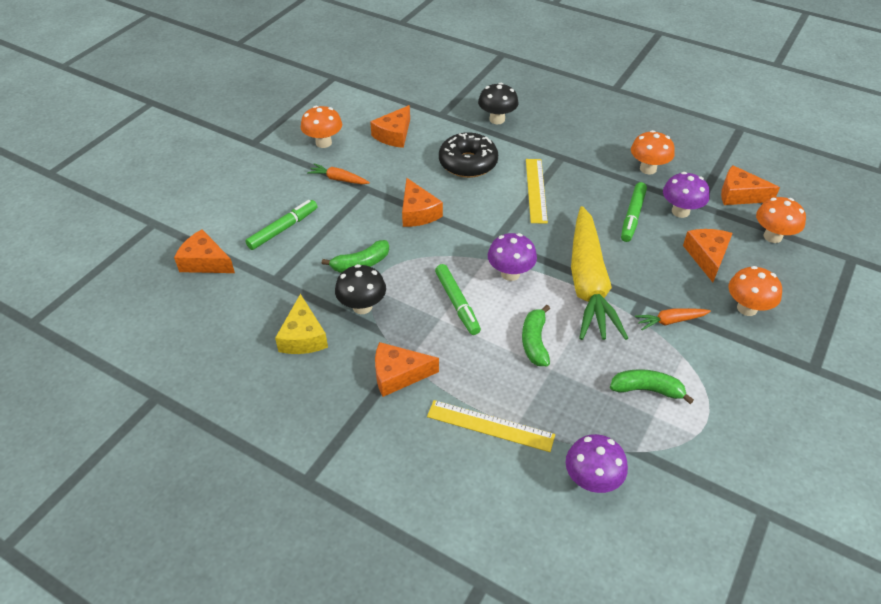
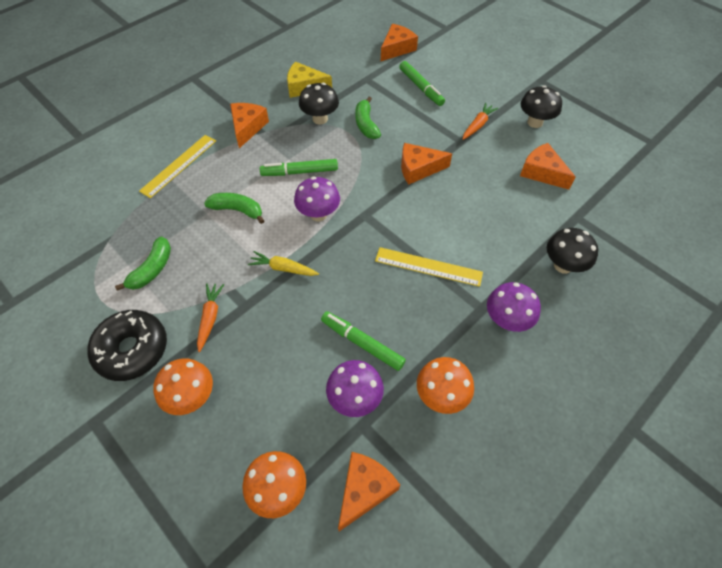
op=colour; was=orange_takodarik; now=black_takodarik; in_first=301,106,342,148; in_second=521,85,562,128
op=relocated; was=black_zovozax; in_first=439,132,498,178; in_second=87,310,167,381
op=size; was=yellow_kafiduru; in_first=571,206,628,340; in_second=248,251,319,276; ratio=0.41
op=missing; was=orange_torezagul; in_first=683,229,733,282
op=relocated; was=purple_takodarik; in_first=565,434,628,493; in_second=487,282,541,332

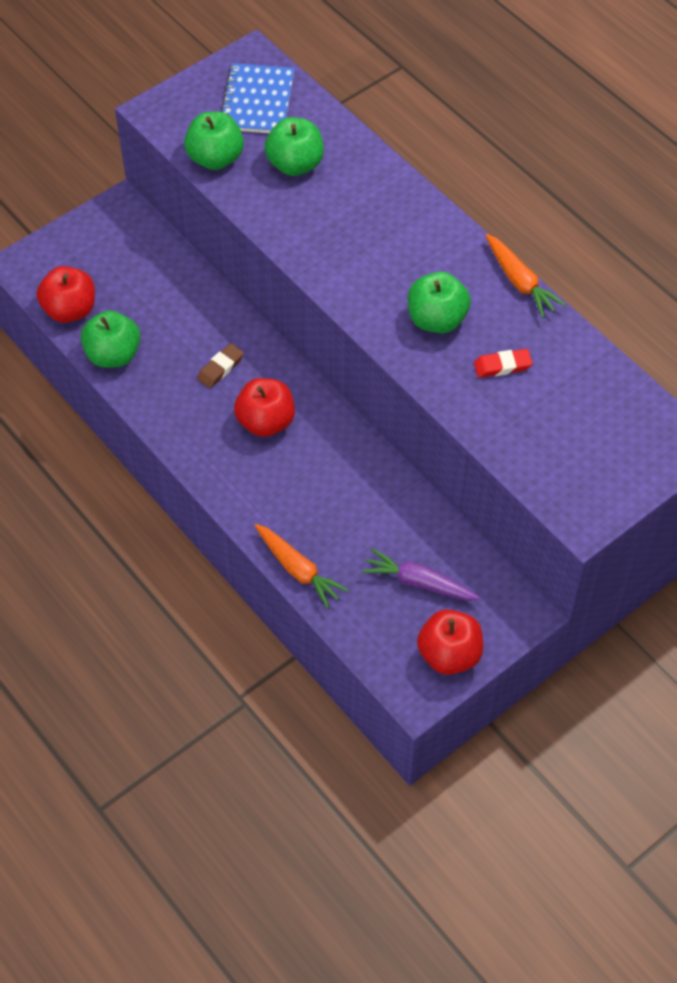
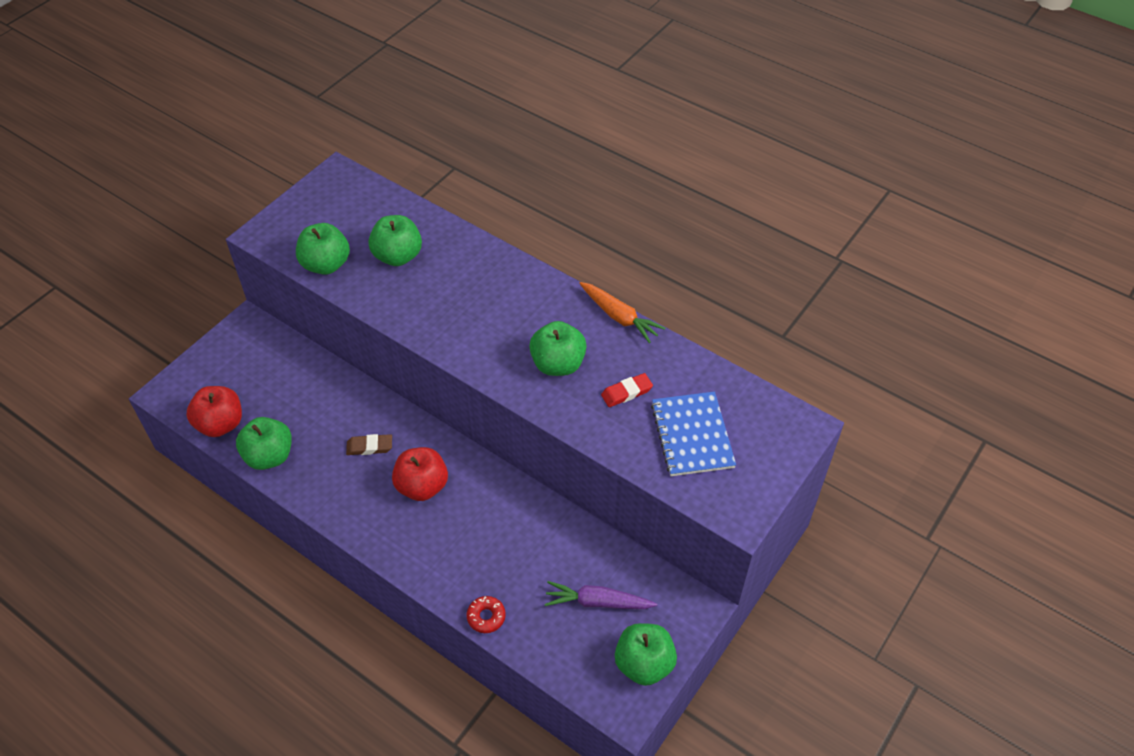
op=relocated; was=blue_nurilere; in_first=221,63,294,133; in_second=651,392,736,476
op=spun; was=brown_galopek; in_first=197,343,244,388; in_second=346,434,392,455; clockwise=60
op=exchanged; was=orange_kafiduru; now=red_zovozax; in_first=255,524,349,609; in_second=467,596,506,633
op=colour; was=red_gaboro; now=green_gaboro; in_first=417,609,483,675; in_second=615,623,677,686

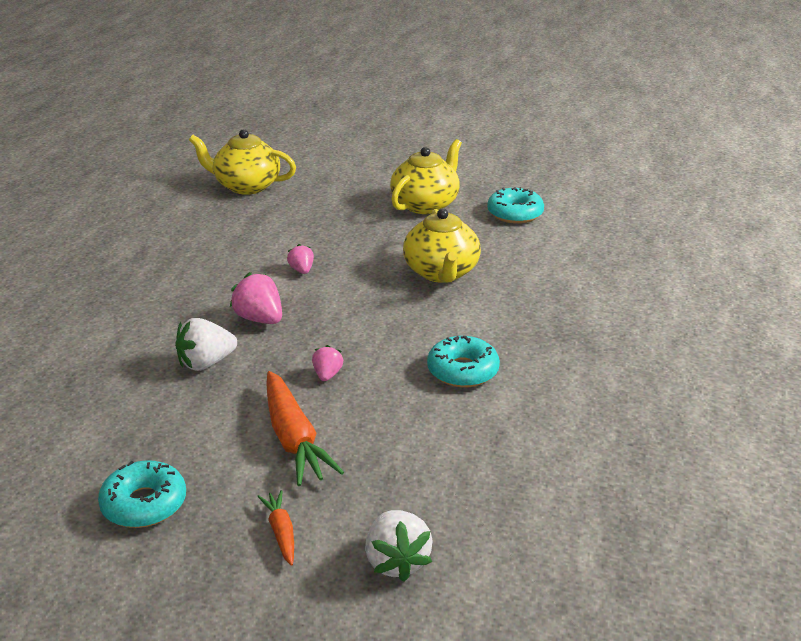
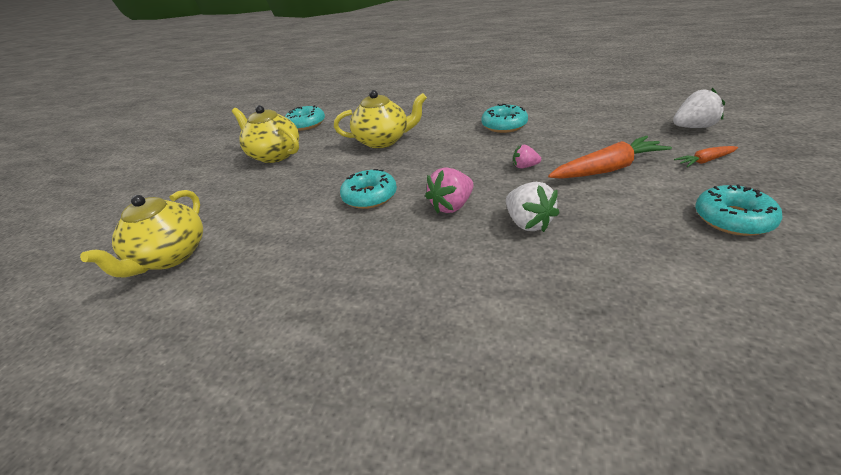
op=exchanged; was=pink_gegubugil; now=turquoise_zovozax; in_first=287,244,314,274; in_second=340,169,397,209

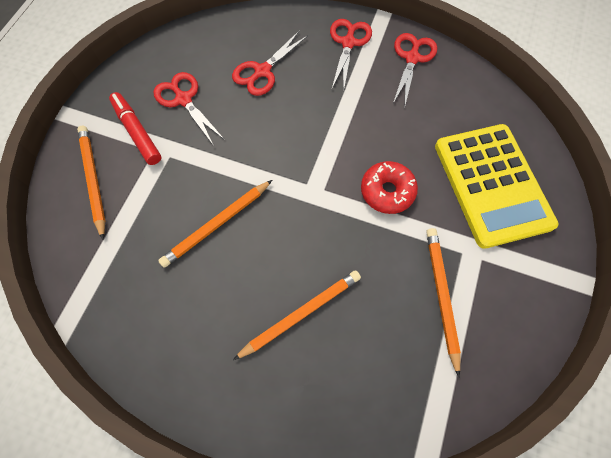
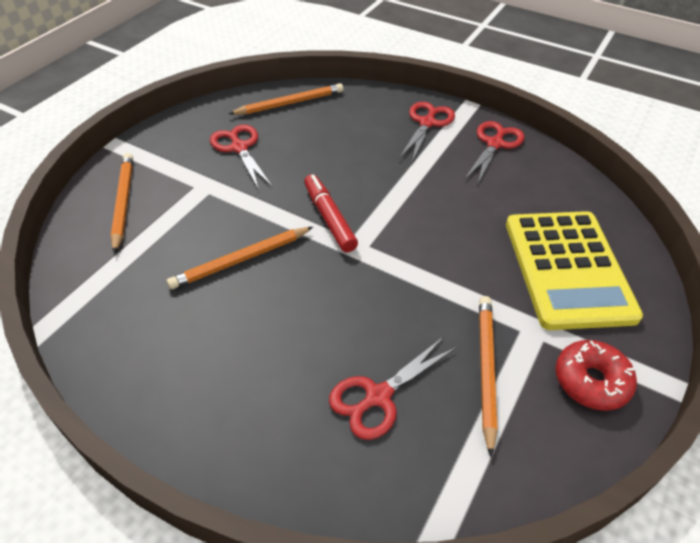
op=relocated; was=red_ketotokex; in_first=232,31,308,96; in_second=329,336,457,440
op=relocated; was=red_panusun; in_first=109,92,161,165; in_second=304,174,358,252
op=relocated; was=red_zovozax; in_first=361,161,418,214; in_second=556,340,637,411
op=relocated; was=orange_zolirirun; in_first=233,270,361,360; in_second=229,83,343,115

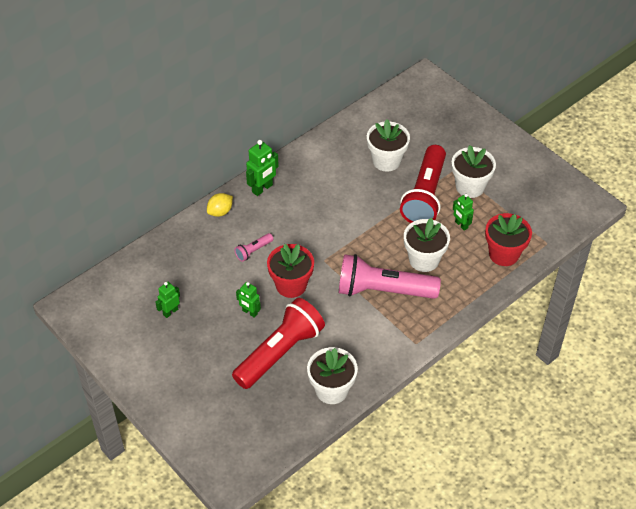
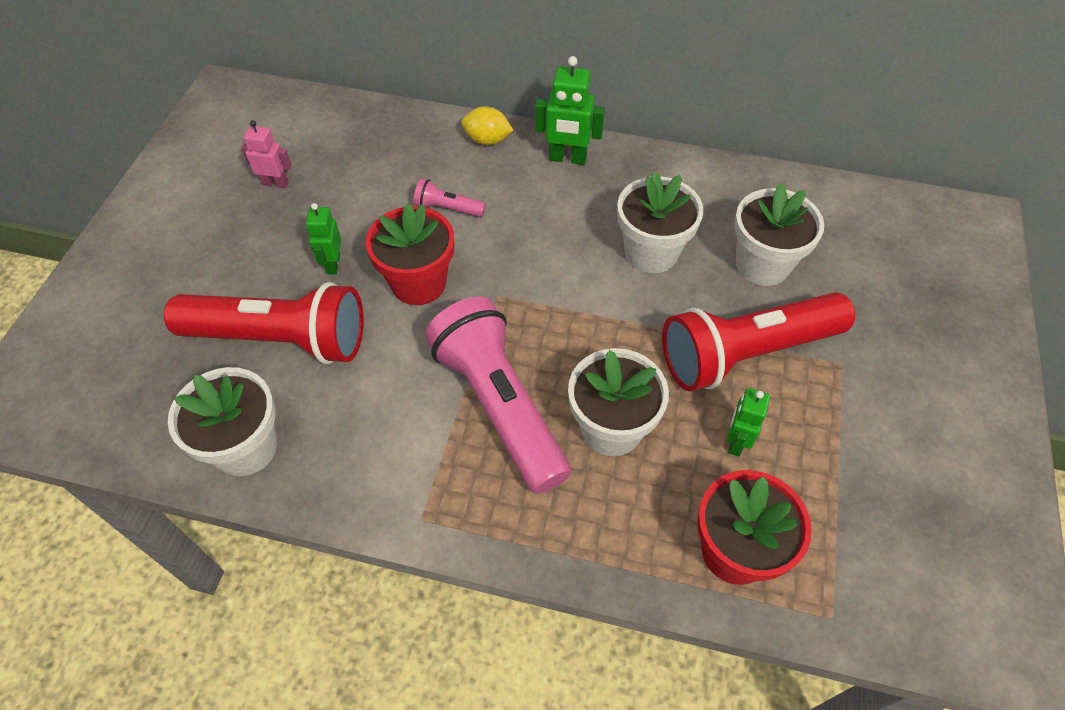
op=relocated; was=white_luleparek; in_first=451,145,496,198; in_second=617,171,704,273
op=colour; was=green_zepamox; now=pink_zepamox; in_first=155,282,180,318; in_second=241,120,292,188

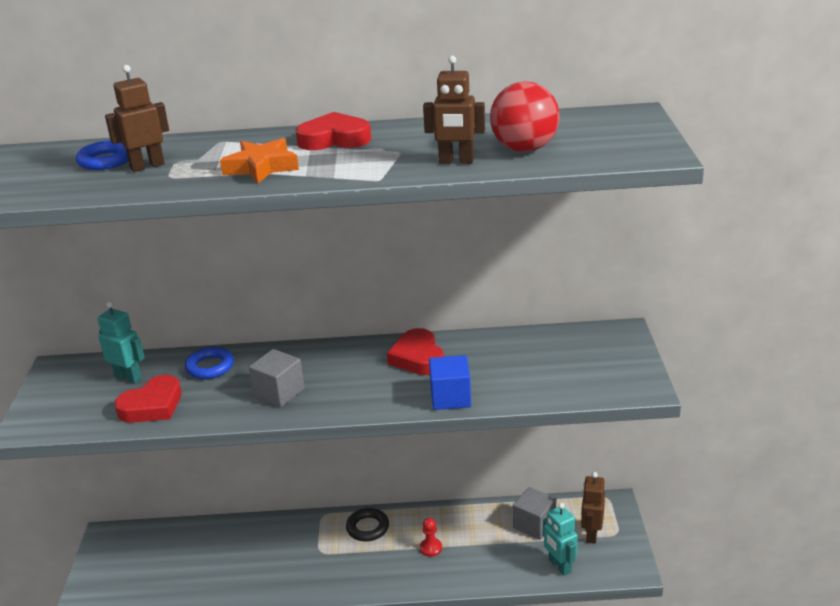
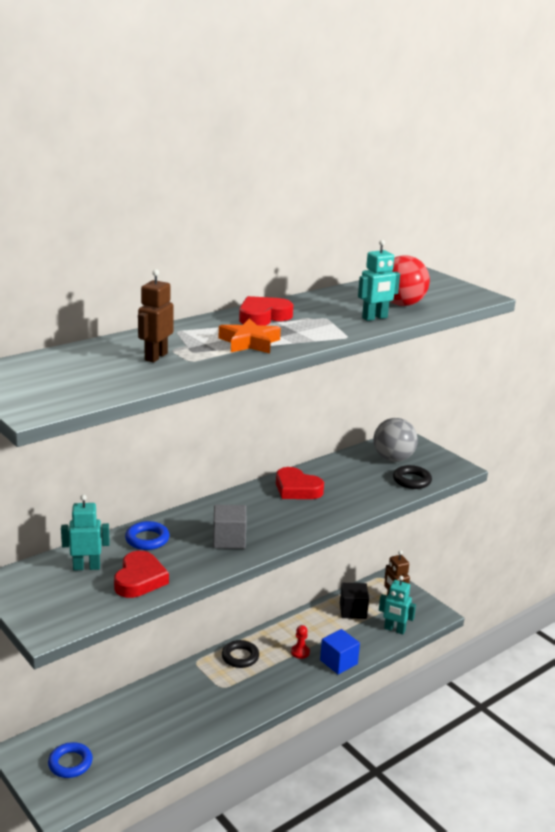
op=colour; was=brown_zepamox; now=turquoise_zepamox; in_first=423,56,485,164; in_second=358,240,400,321
op=relocated; was=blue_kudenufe; in_first=76,140,128,170; in_second=48,742,93,778
op=relocated; was=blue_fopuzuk; in_first=429,355,471,410; in_second=320,629,360,674
op=colour; was=grey_fopuzuk; now=black_fopuzuk; in_first=513,487,556,540; in_second=340,583,369,619
op=appeared; now=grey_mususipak; in_second=374,418,418,462
op=appeared; now=black_kudenufe; in_second=393,465,432,489

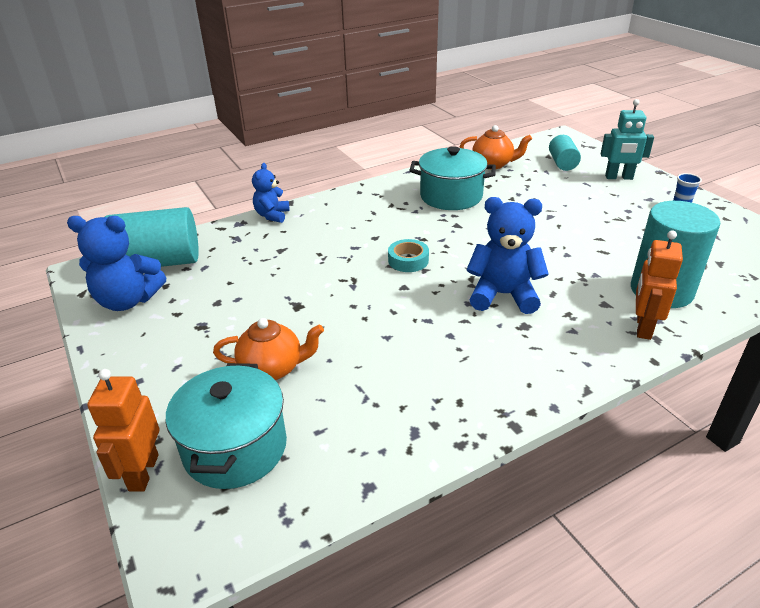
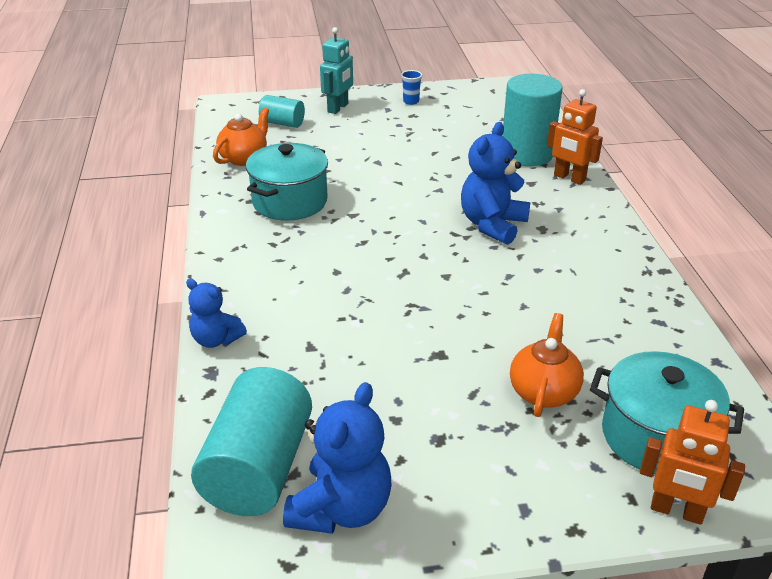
op=missing; was=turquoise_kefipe; in_first=388,239,429,272

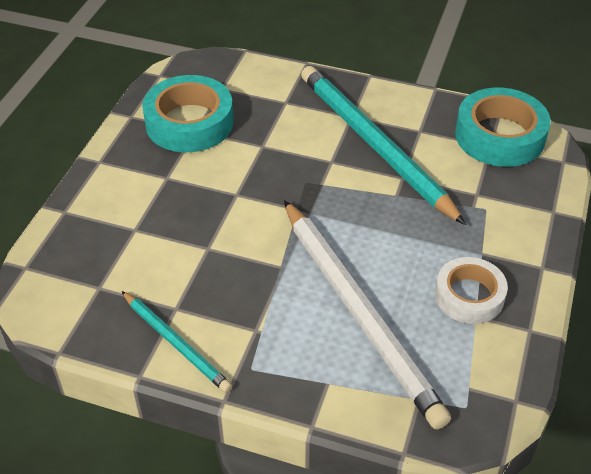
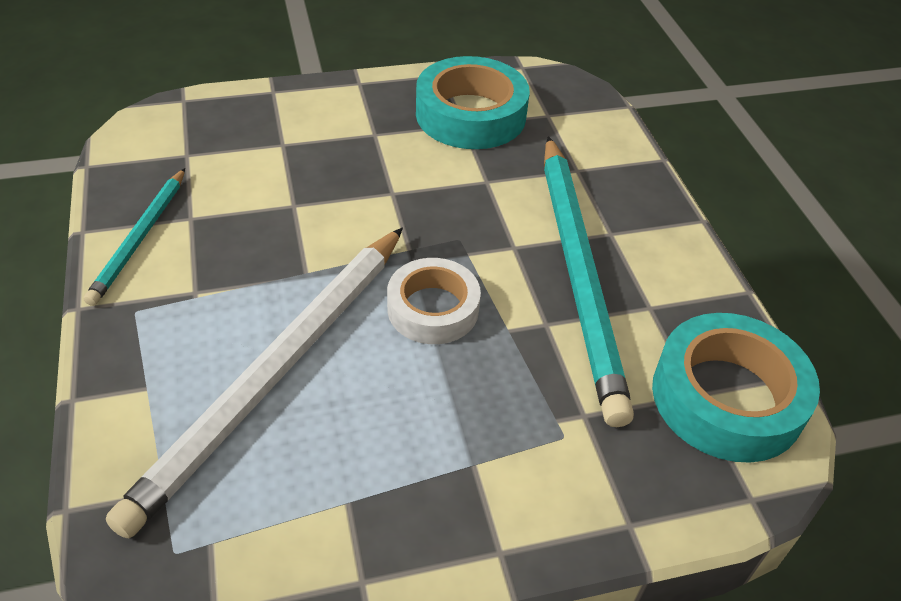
op=spun; was=turquoise_zolirirun; in_first=301,66,466,225; in_second=544,136,634,427; clockwise=150
op=relocated; was=white_kefipe; in_first=435,257,508,324; in_second=387,258,481,344

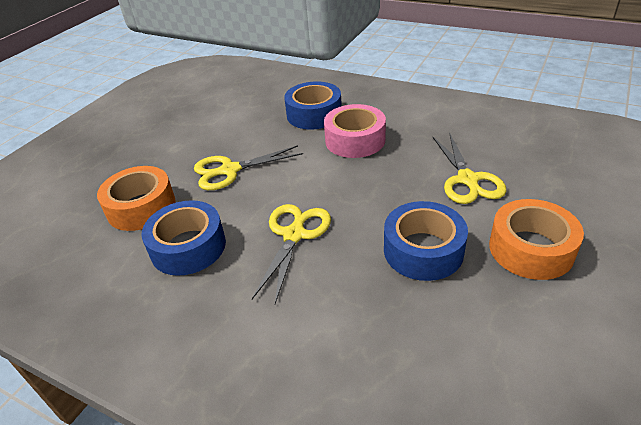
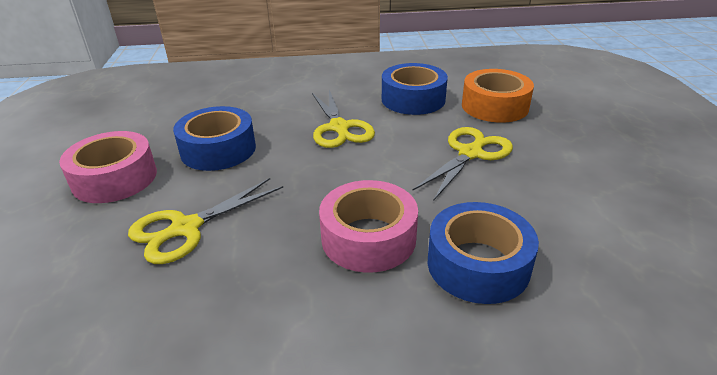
op=spun; was=yellow_ketotokex; in_first=433,132,507,204; in_second=128,178,283,264; clockwise=-90
op=colour; was=orange_kefipe; now=pink_kefipe; in_first=489,199,584,280; in_second=59,131,157,203

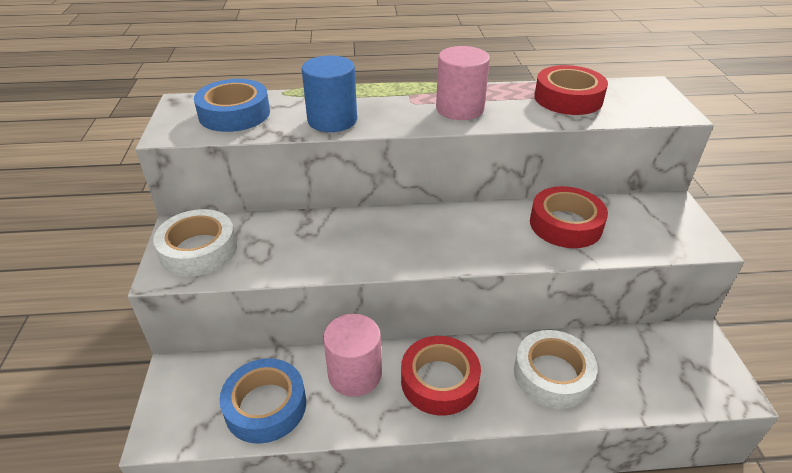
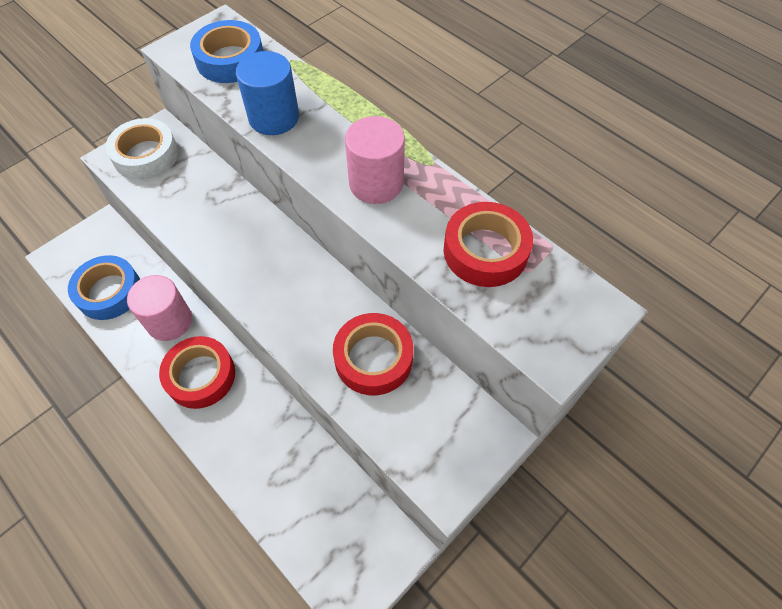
op=missing; was=white_kefipe; in_first=514,330,598,409

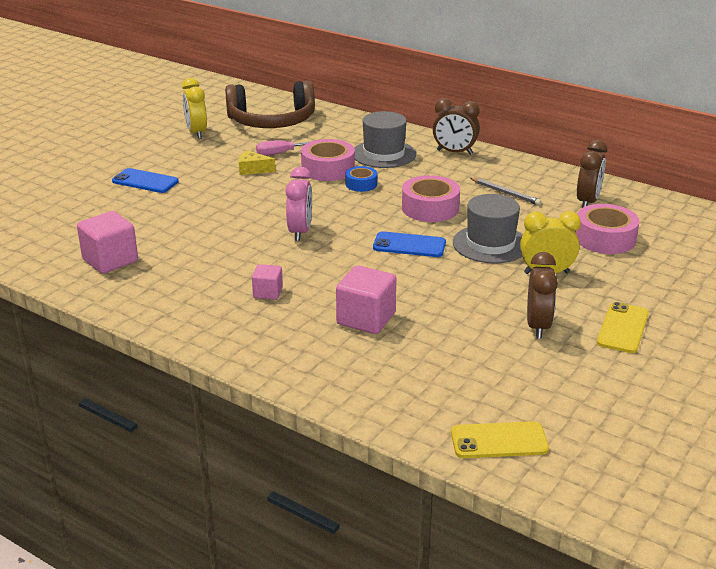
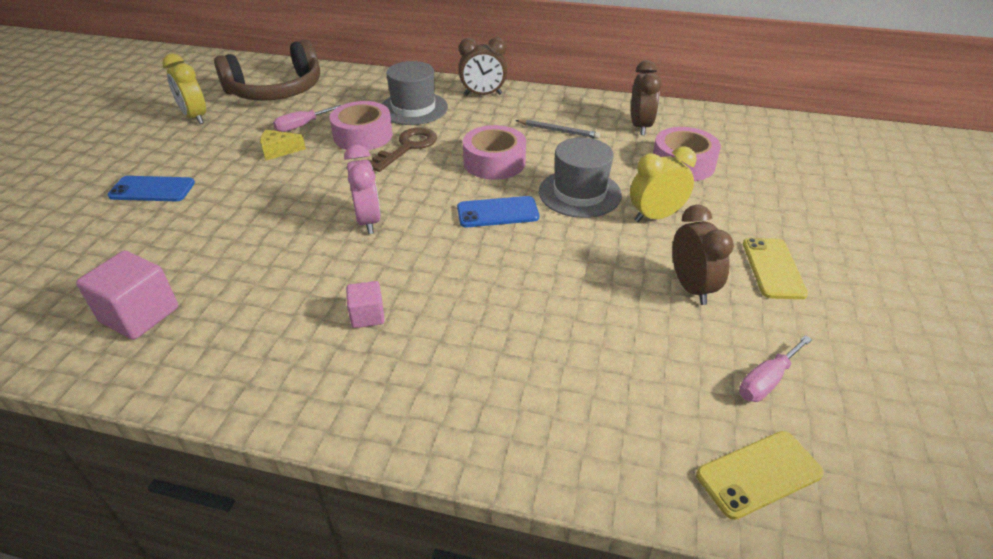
op=exchanged; was=blue_kefipe; now=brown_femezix; in_first=345,166,377,192; in_second=370,128,437,172
op=missing; was=pink_fopuzuk; in_first=336,265,396,334
op=appeared; now=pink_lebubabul; in_second=739,335,812,402

